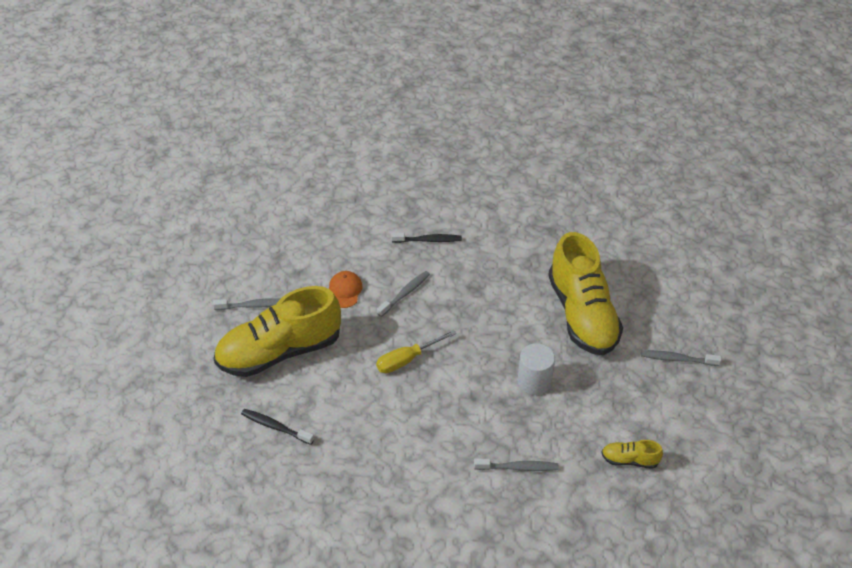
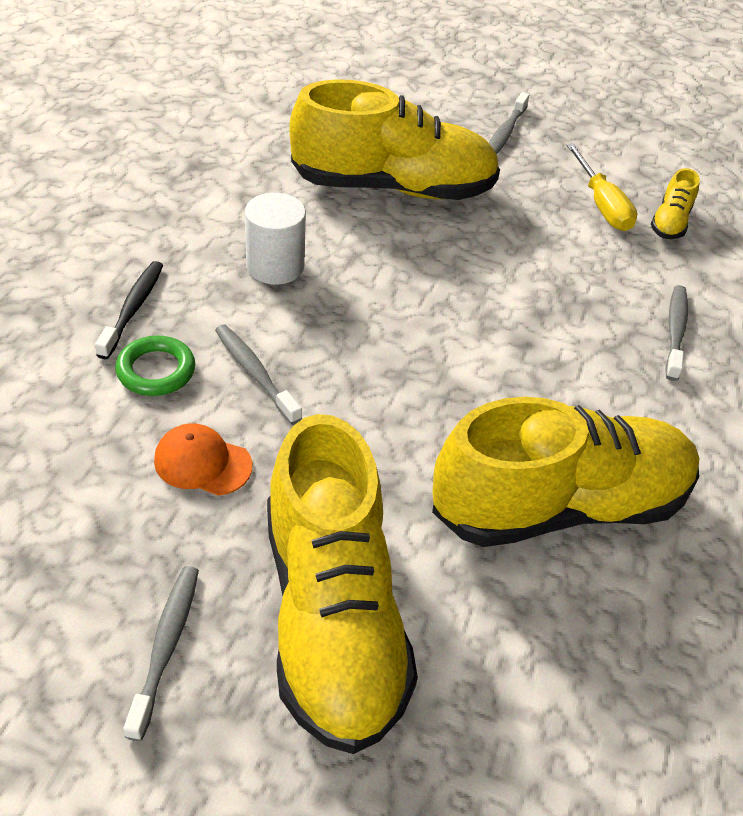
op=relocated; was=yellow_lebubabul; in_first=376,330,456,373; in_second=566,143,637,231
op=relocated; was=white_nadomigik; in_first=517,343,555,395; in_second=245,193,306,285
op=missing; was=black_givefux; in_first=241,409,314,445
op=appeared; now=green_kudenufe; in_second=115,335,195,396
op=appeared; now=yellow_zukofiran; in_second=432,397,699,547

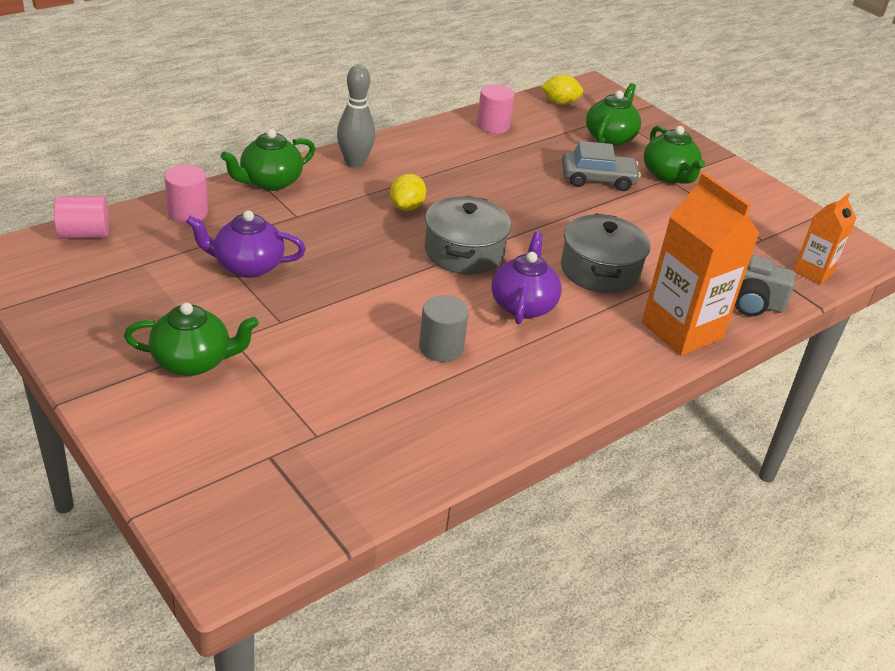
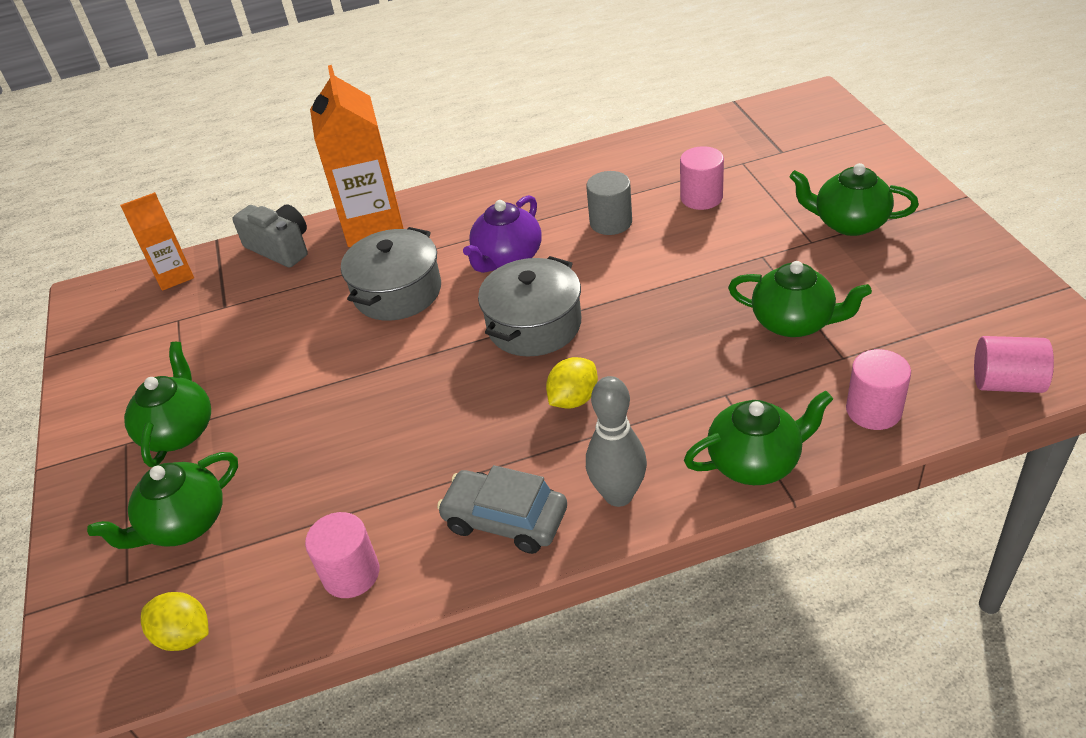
op=relocated; was=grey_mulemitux; in_first=562,141,641,191; in_second=437,465,567,554
op=colour; was=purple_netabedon; now=green_netabedon; in_first=186,210,306,278; in_second=728,261,872,337
op=appeared; now=pink_nadomigik; in_second=680,146,724,210

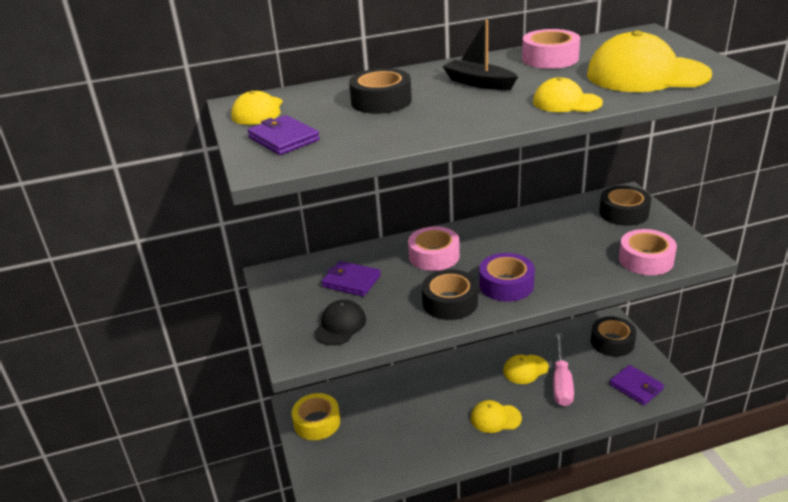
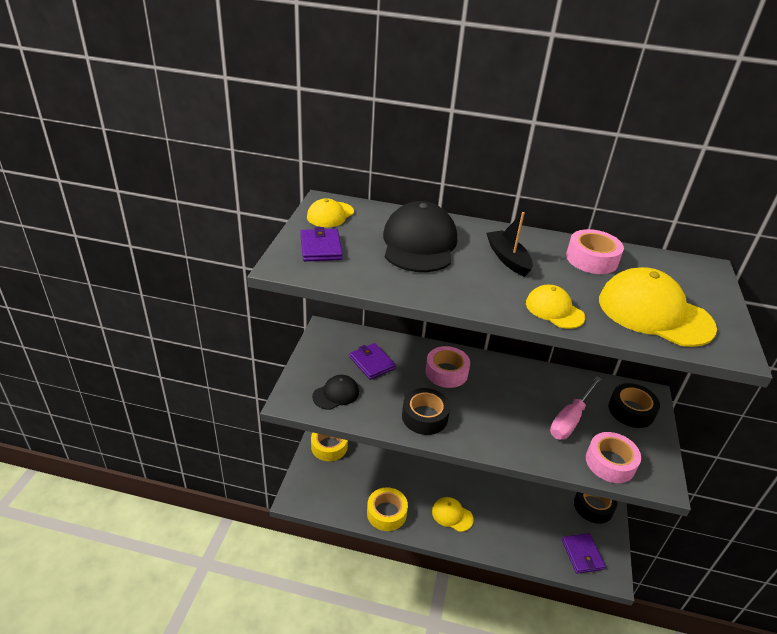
op=exchanged; was=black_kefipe; now=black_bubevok; in_first=349,68,412,114; in_second=383,201,457,272
op=missing; was=purple_kefipe; in_first=479,253,535,302
op=relocated; was=pink_lebubabul; in_first=553,333,574,406; in_second=550,376,601,439
op=missing; was=yellow_bubevok; in_first=503,355,549,384
op=appeared; now=yellow_kefipe; in_second=367,487,408,531

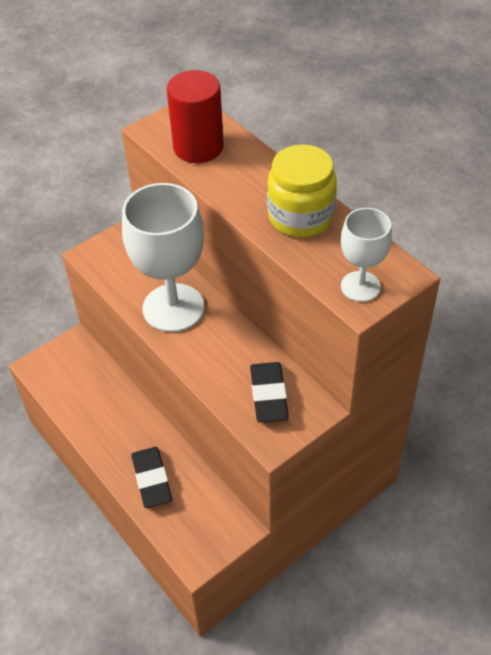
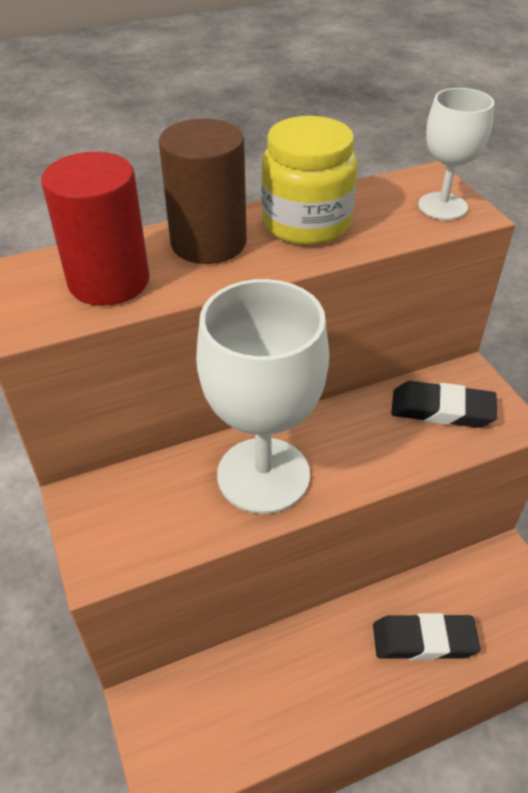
op=appeared; now=brown_nadomigik; in_second=159,118,247,264

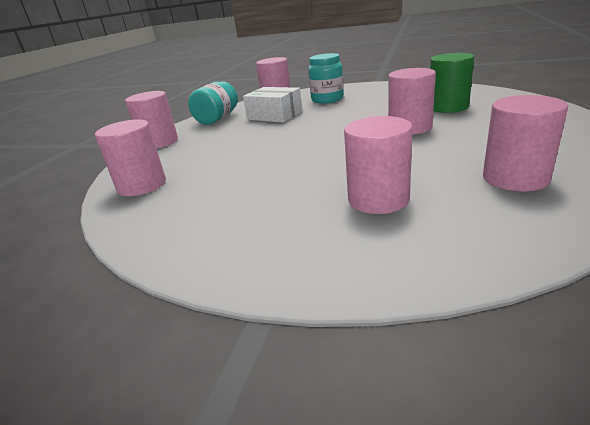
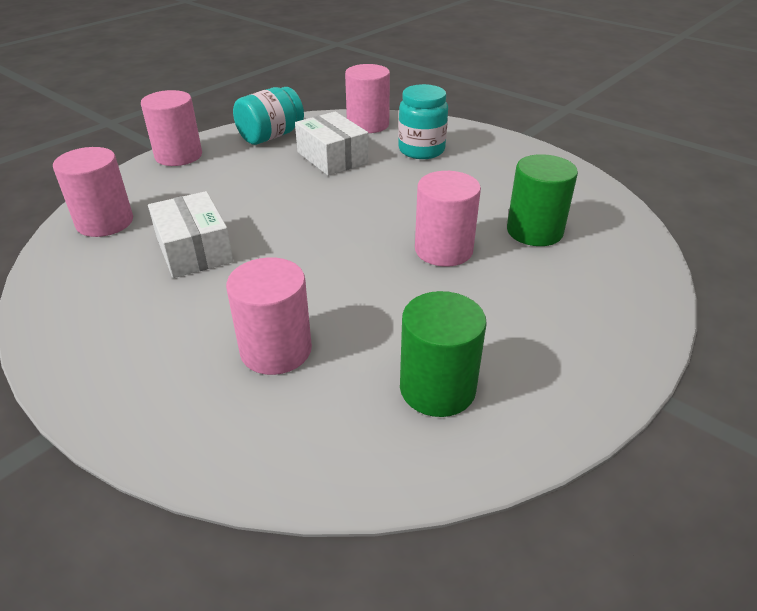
op=colour; was=pink_nadomigik; now=green_nadomigik; in_first=483,95,568,192; in_second=400,291,487,417
op=appeared; now=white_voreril; in_second=148,191,233,278

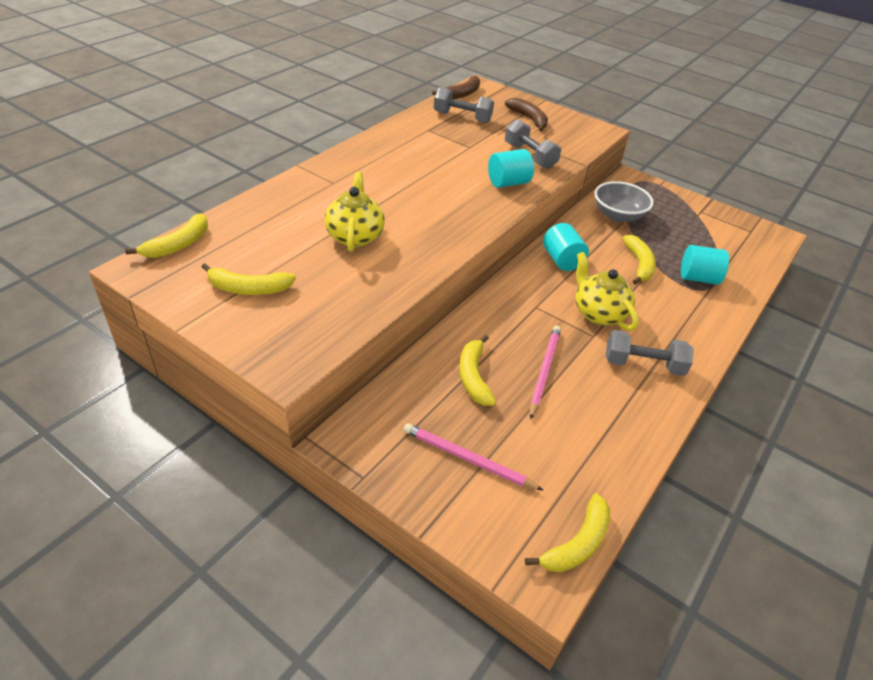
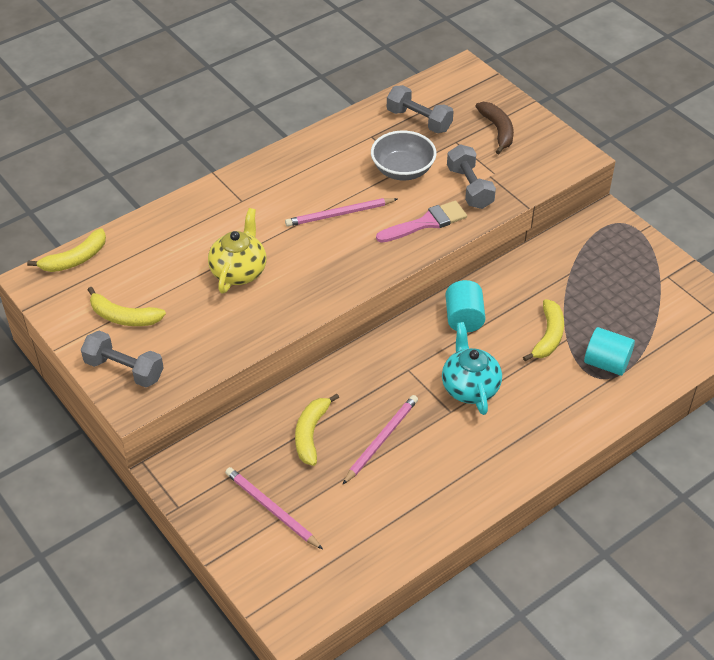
op=missing; was=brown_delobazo; in_first=432,75,480,99
op=exchanged; was=turquoise_nadomigik; now=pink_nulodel; in_first=488,149,534,188; in_second=376,201,467,243
op=relocated; was=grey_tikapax; in_first=594,181,654,222; in_second=371,131,437,180
op=colour; was=yellow_netabedon; now=turquoise_netabedon; in_first=575,252,639,331; in_second=442,322,502,415
op=relocated; was=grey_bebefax; in_first=606,330,694,376; in_second=81,331,164,388
op=missing; was=yellow_delobazo; in_first=525,493,610,572
op=appeared; now=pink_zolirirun; in_second=285,198,397,227

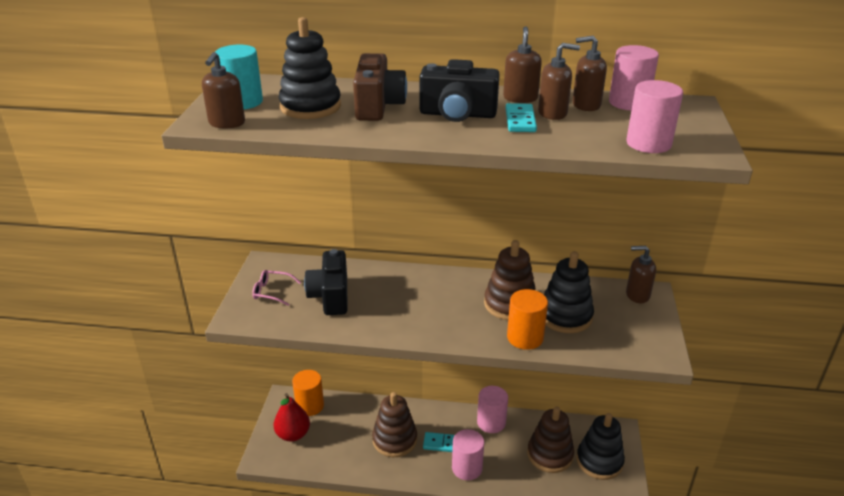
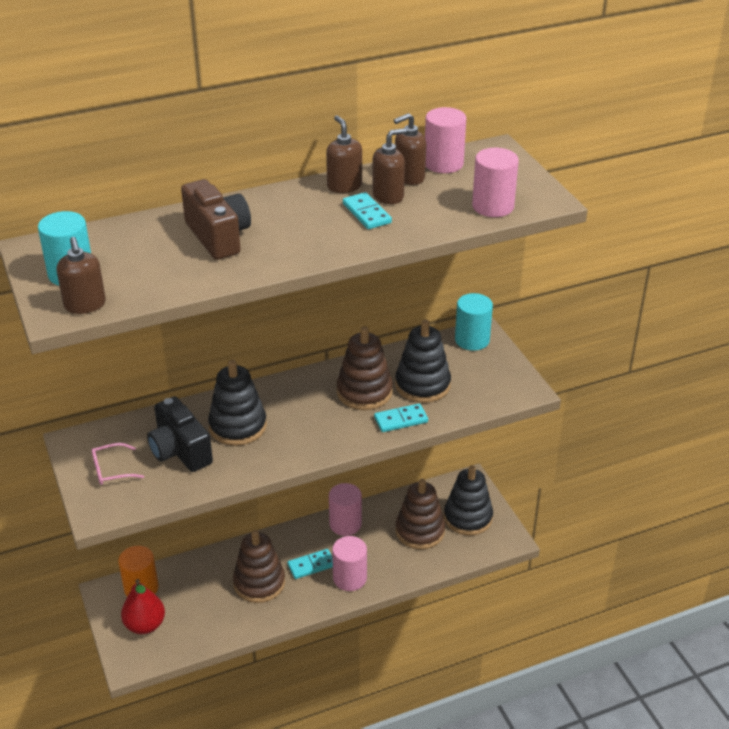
op=relocated; was=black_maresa; in_first=278,17,341,119; in_second=208,360,267,446
op=missing; was=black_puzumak; in_first=419,59,500,122
op=exchanged; was=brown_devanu; now=turquoise_nadomigik; in_first=626,246,656,303; in_second=455,293,493,351
op=exchanged; was=orange_nadomigik; now=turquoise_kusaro; in_first=507,289,548,350; in_second=374,404,428,432

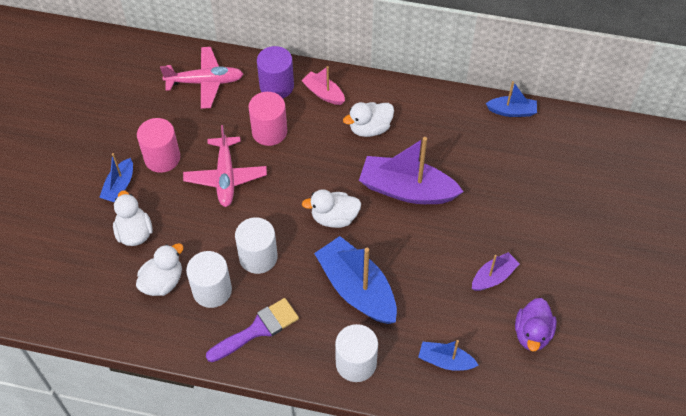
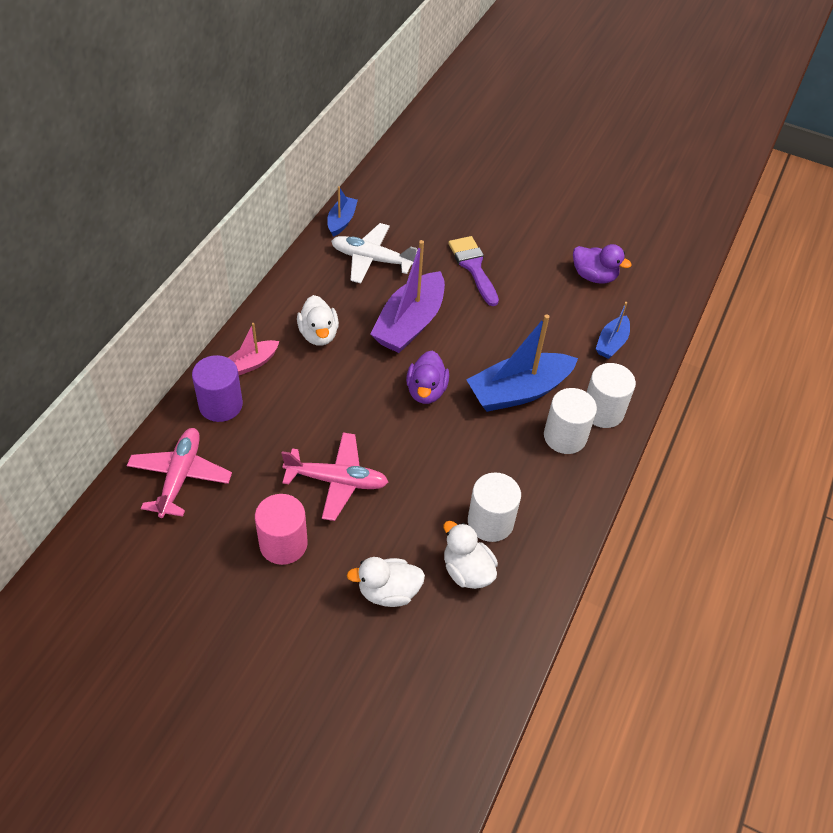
op=missing; was=pink_nadomigik; in_first=248,92,287,146
op=missing; was=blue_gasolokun; in_first=99,153,133,202
op=colour; was=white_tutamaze; now=purple_tutamaze; in_first=302,189,361,228; in_second=406,351,449,404
op=relocated; was=white_nadomigik; in_first=235,217,278,274; in_second=544,388,597,454
op=missing; was=purple_gasolokun; in_first=472,252,520,291
op=relocated; was=purple_nulodel; in_first=206,298,299,362; in_second=449,236,499,306
op=appeared; now=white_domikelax; in_second=331,223,417,284

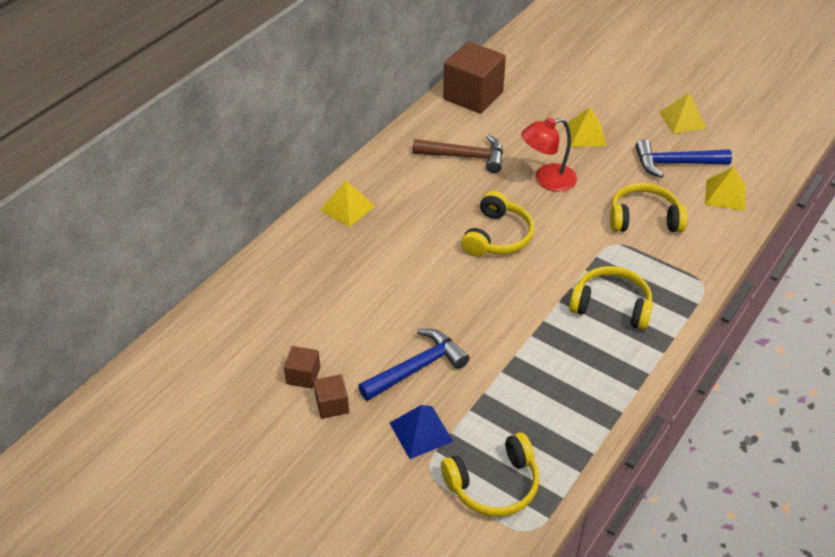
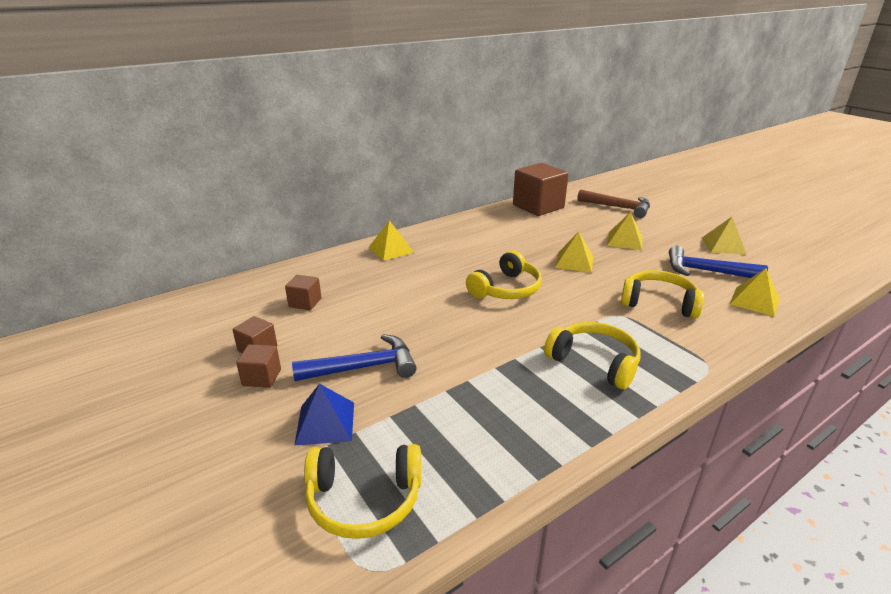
op=exchanged; was=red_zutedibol; now=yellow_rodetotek; in_first=521,117,577,191; in_second=555,232,594,273
op=relocated; was=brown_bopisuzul; in_first=412,134,503,173; in_second=577,189,650,218
op=appeared; now=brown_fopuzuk; in_second=285,275,322,310

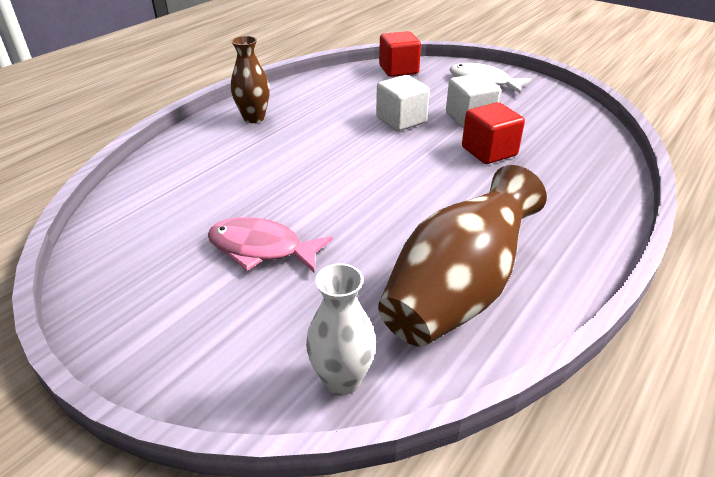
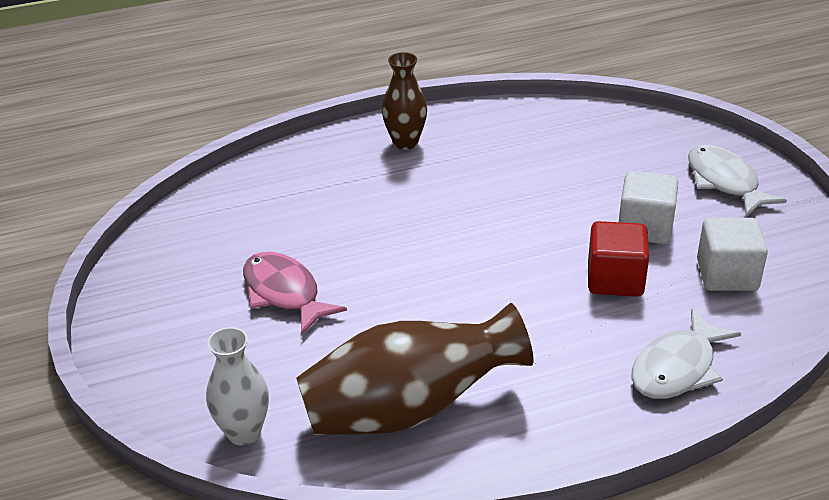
op=missing; was=red_fopuzuk; in_first=379,31,421,77
op=relocated; was=white_fopuzuk; in_first=376,75,430,131; in_second=697,218,768,291
op=appeared; now=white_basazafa; in_second=631,308,741,399

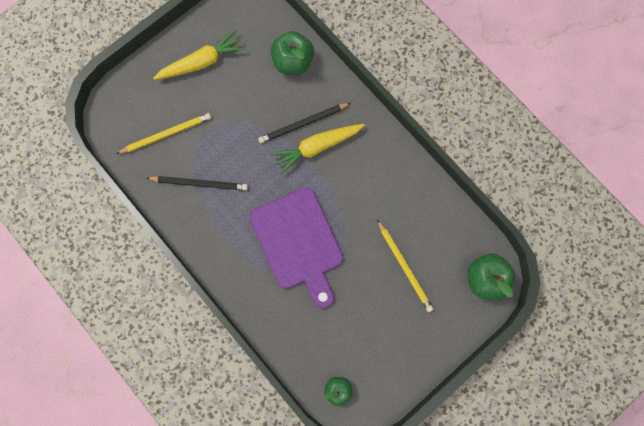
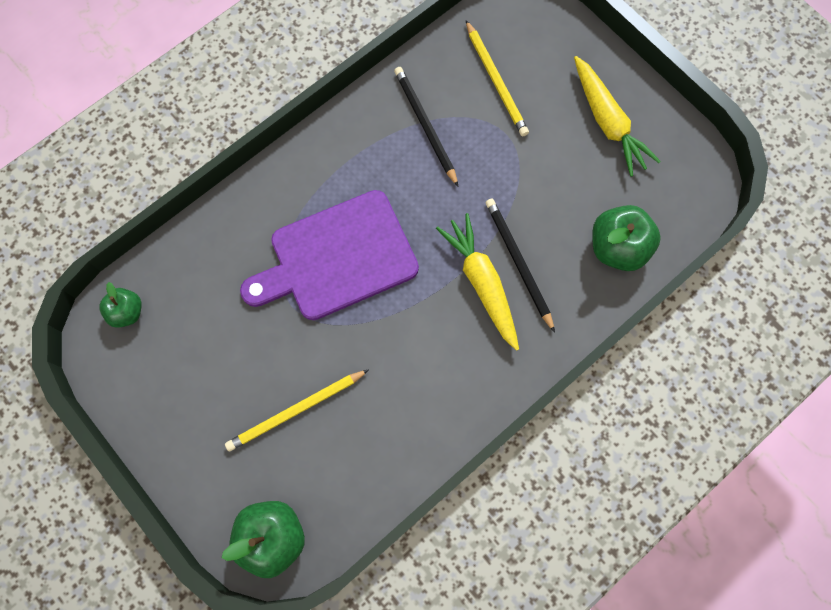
op=spun; was=black_zolirirun; in_first=147,176,248,190; in_second=394,67,458,186; clockwise=150

